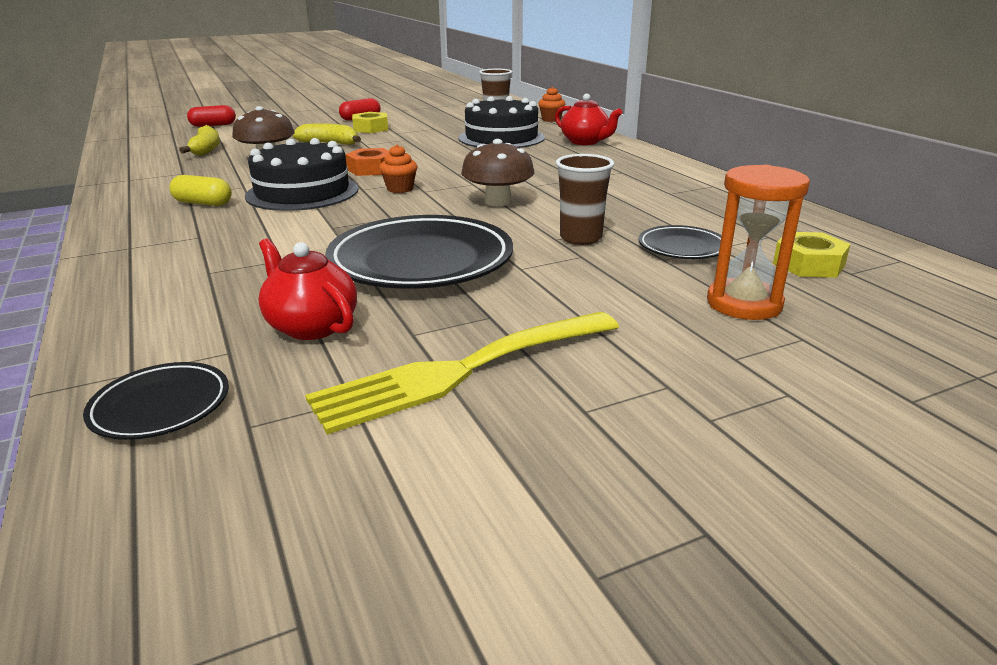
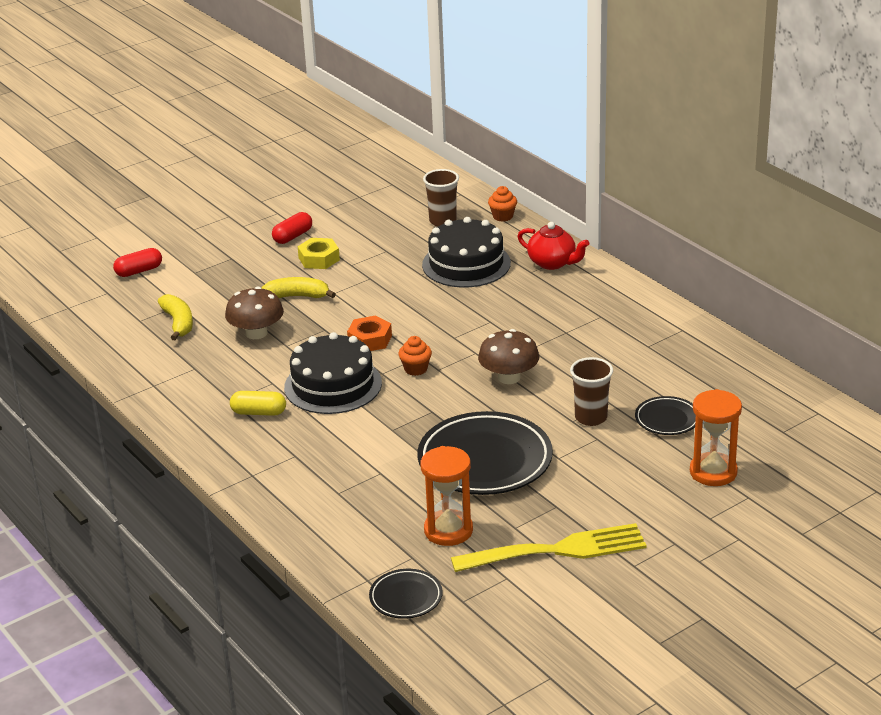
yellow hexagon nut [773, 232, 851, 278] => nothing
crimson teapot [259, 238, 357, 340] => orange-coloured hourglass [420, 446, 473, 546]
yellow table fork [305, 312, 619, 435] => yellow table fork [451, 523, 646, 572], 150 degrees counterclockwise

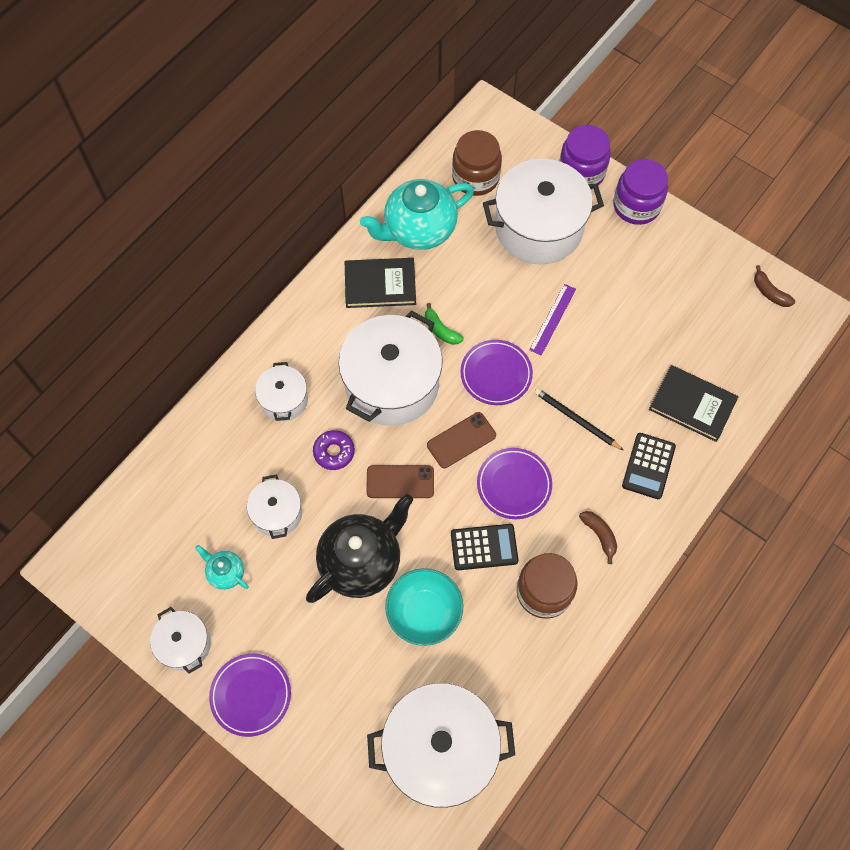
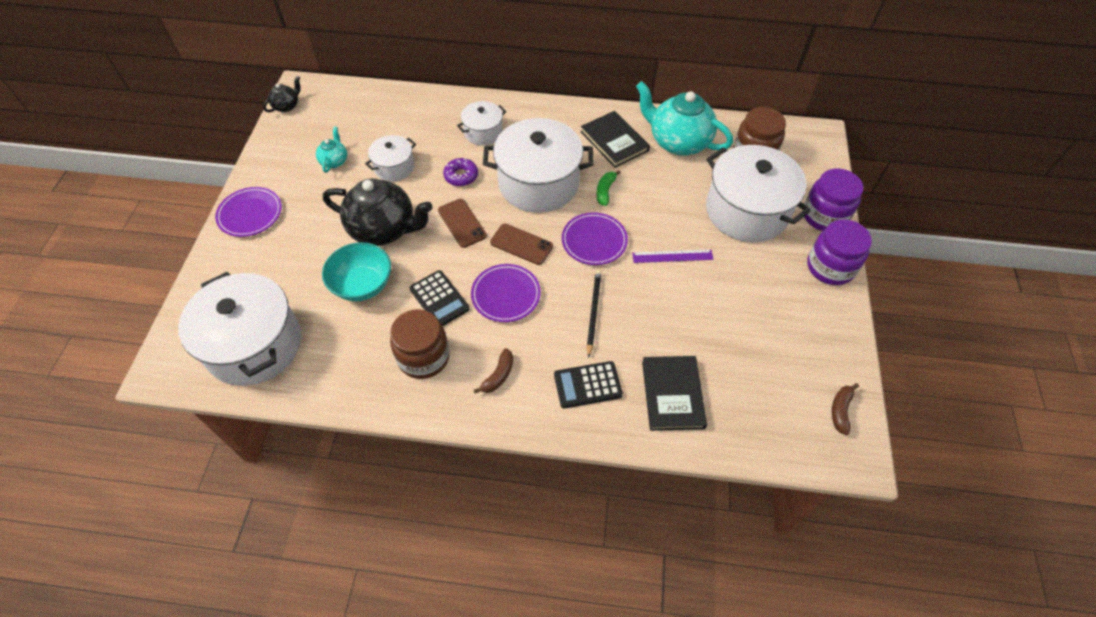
pure white cooking pot [150, 607, 211, 674] => nothing
nothing => black teapot [263, 76, 301, 112]

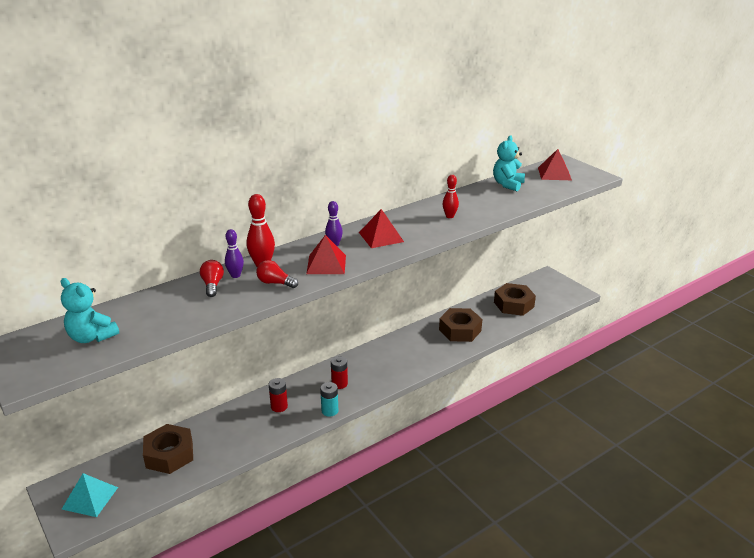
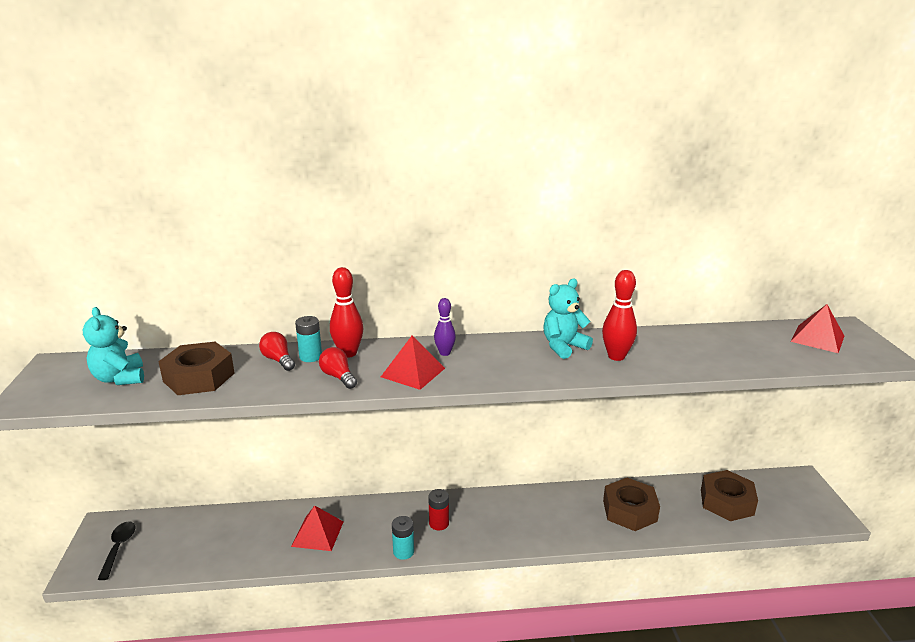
teal teddy [493, 135, 525, 191] => teal teddy [543, 279, 593, 359], relocated
crimson bowling pin [443, 175, 459, 218] => crimson bowling pin [602, 270, 637, 361], x1.53
crimson pyramid [359, 209, 404, 248] => crimson pyramid [291, 505, 343, 551], relocated
purple bowling pin [225, 229, 244, 278] => teal power cell [295, 316, 322, 362]
crimson bulb [200, 260, 224, 297] => crimson bulb [259, 332, 295, 371], 60 degrees counterclockwise
crimson power cell [269, 378, 288, 412] => nothing
brown hexagon nut [143, 424, 193, 474] => brown hexagon nut [158, 342, 235, 395], relocated
teal pyramid [62, 473, 118, 517] => black tablespoon [97, 521, 135, 580]

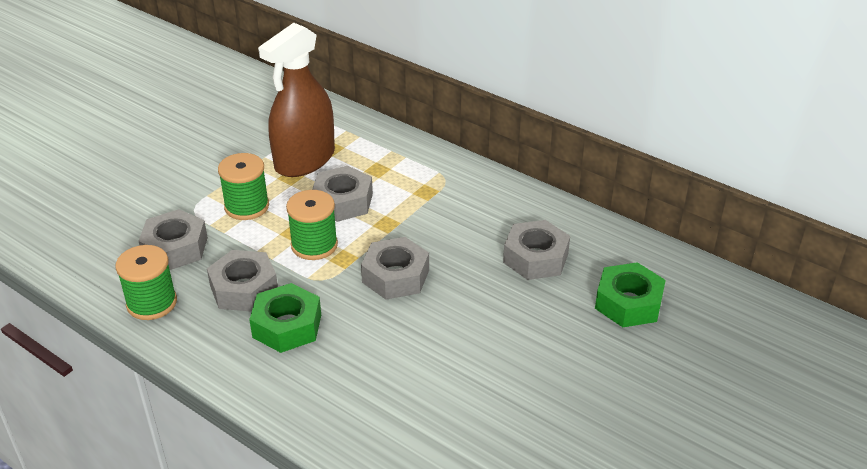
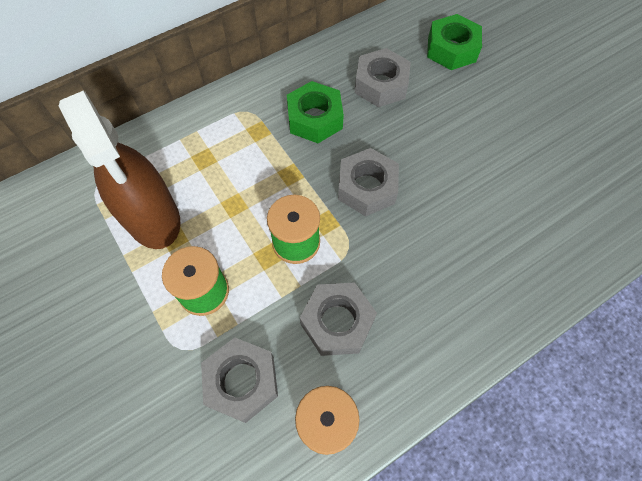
grey hexagon nut [312, 166, 373, 222] => nothing
emerald hexagon nut [249, 283, 321, 353] => emerald hexagon nut [287, 81, 344, 143], relocated

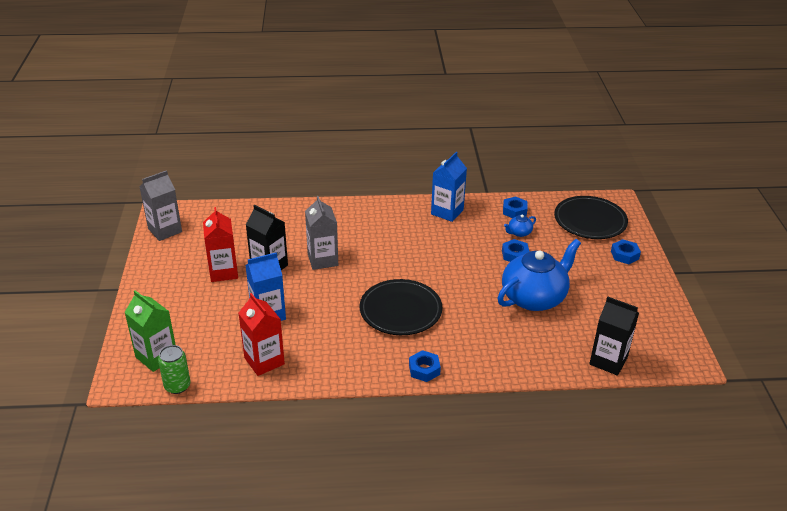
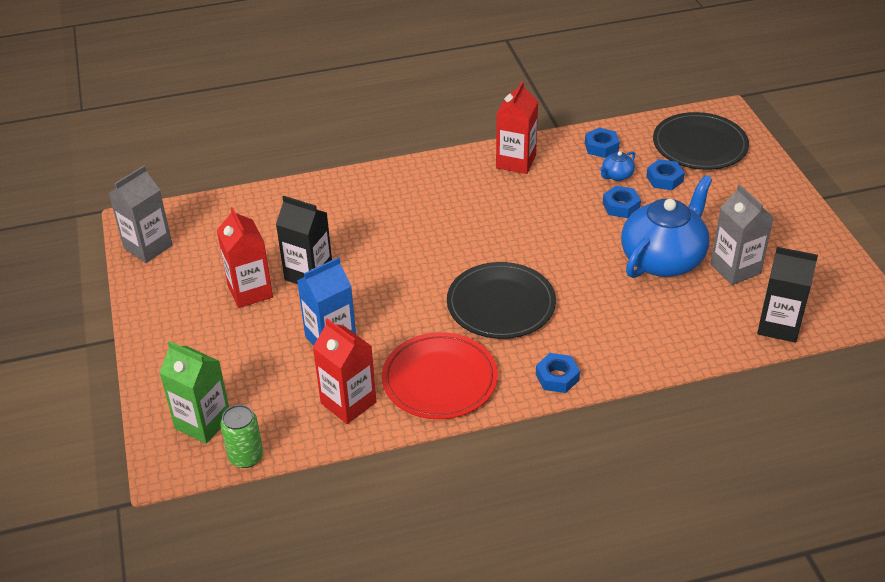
royal blue milk carton [431, 152, 467, 222] => crimson milk carton [496, 81, 538, 174]
grey milk carton [305, 196, 338, 270] => grey milk carton [710, 184, 774, 285], relocated
royal blue hexagon nut [611, 239, 641, 264] => royal blue hexagon nut [646, 159, 685, 190], relocated
nothing => crimson plate [382, 332, 498, 419]

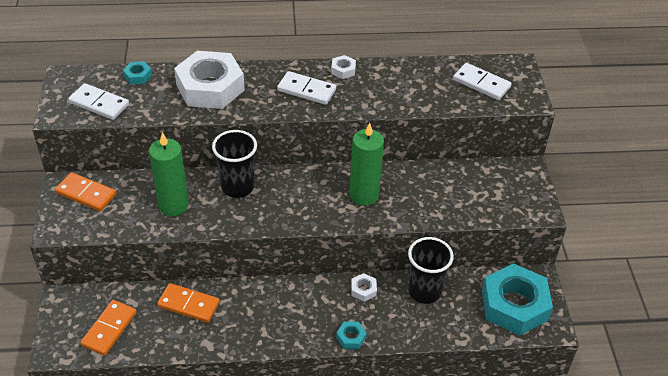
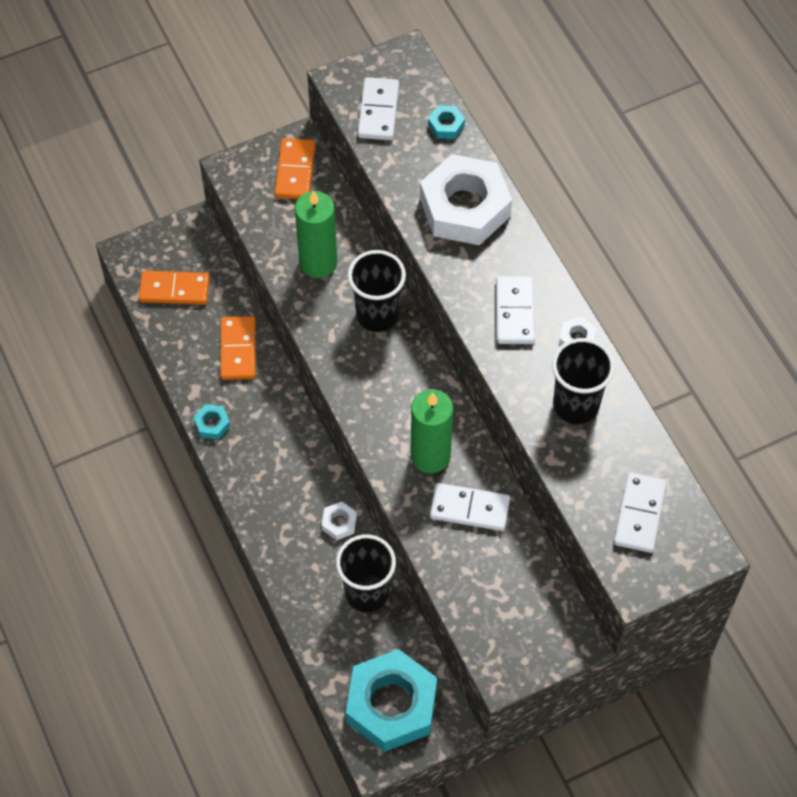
teal hexagon nut [336, 322, 367, 349] => teal hexagon nut [194, 404, 230, 439], relocated
nothing => black beaker [552, 338, 615, 424]
nothing => pure white domino piece [430, 483, 510, 531]

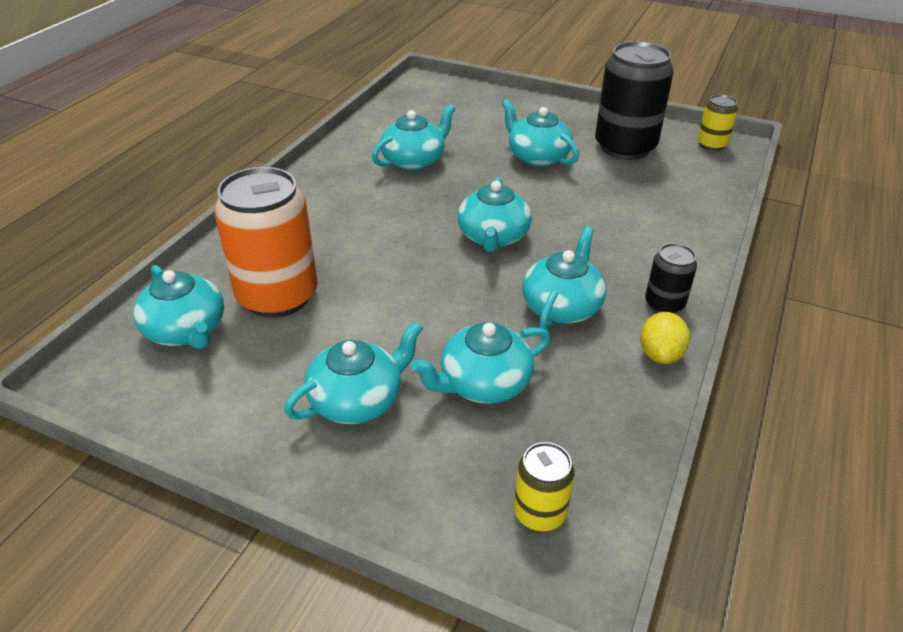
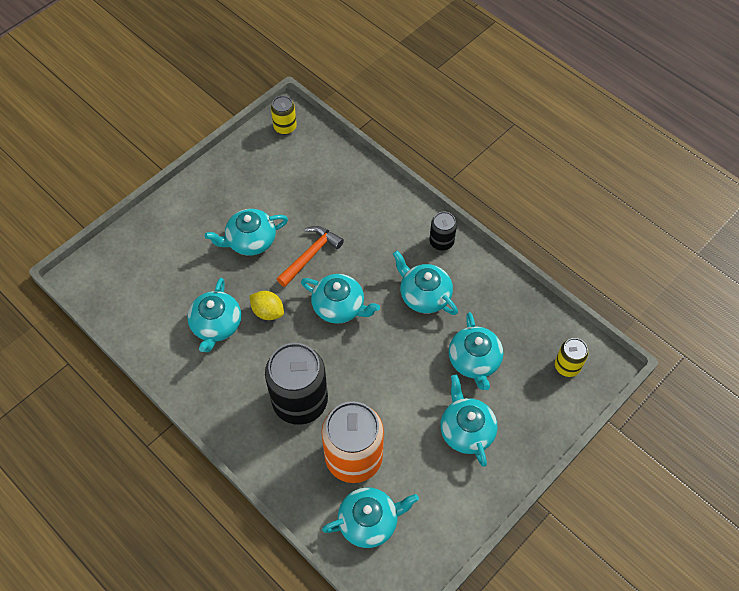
black soda can [595, 41, 674, 160] => black soda can [265, 343, 328, 425], relocated
teal teapot [372, 104, 456, 171] => teal teapot [187, 278, 241, 352], 150 degrees counterclockwise
yellow citrus fruit [640, 312, 690, 364] => yellow citrus fruit [249, 291, 284, 320], relocated
nothing => orange-coloured carpenter's hammer [277, 226, 344, 287]

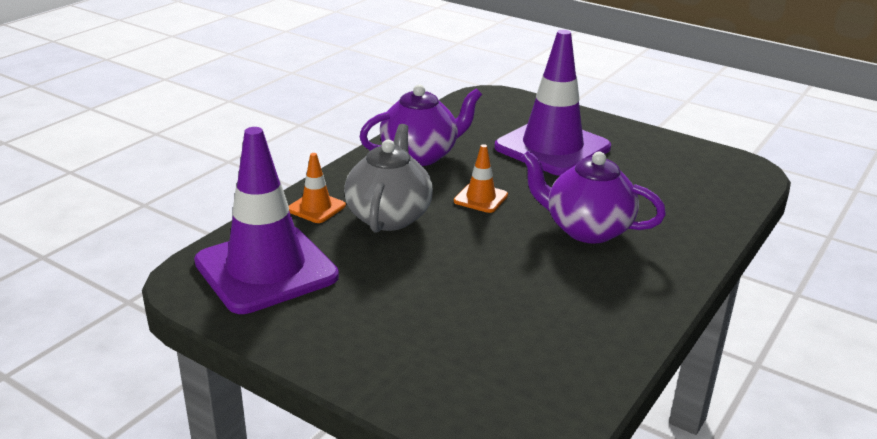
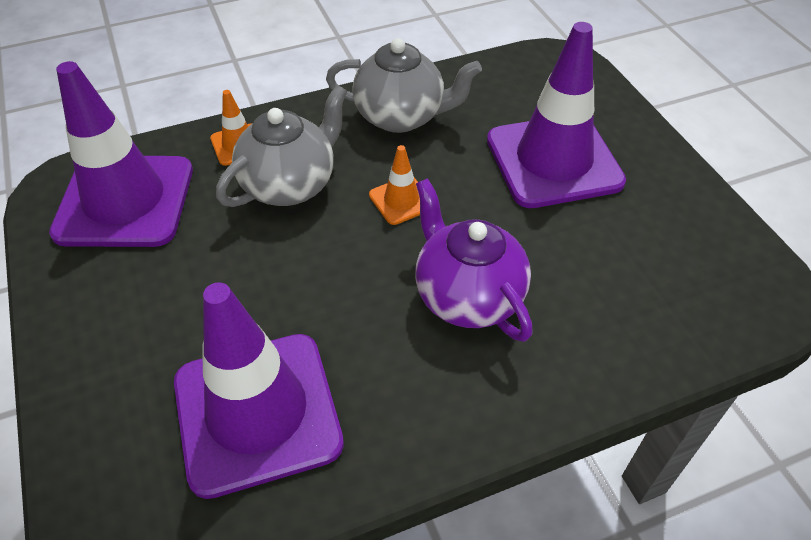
purple teapot [359, 85, 482, 166] => grey teapot [326, 38, 482, 133]
nothing => purple safety cone [174, 282, 344, 499]

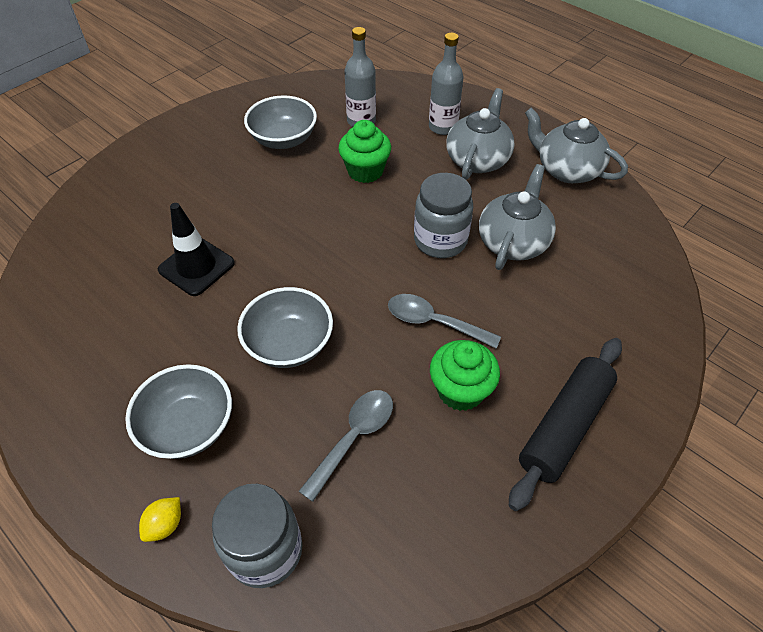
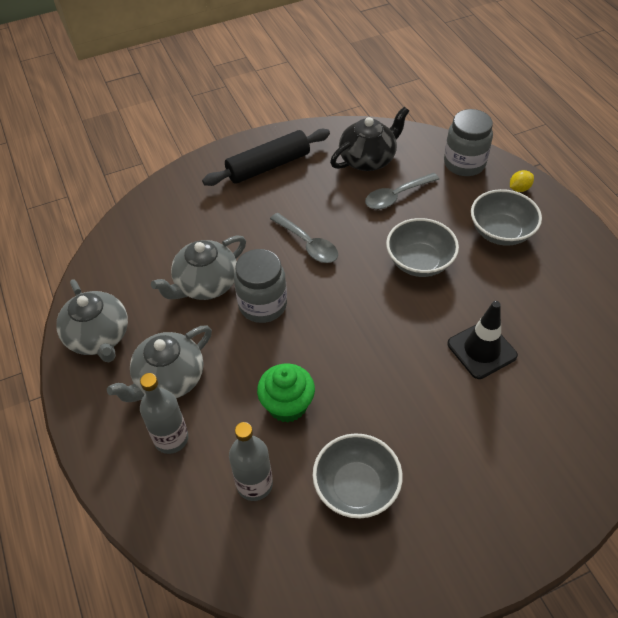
emerald cupcake [430, 340, 500, 411] => nothing
nothing => black teapot [330, 107, 409, 171]

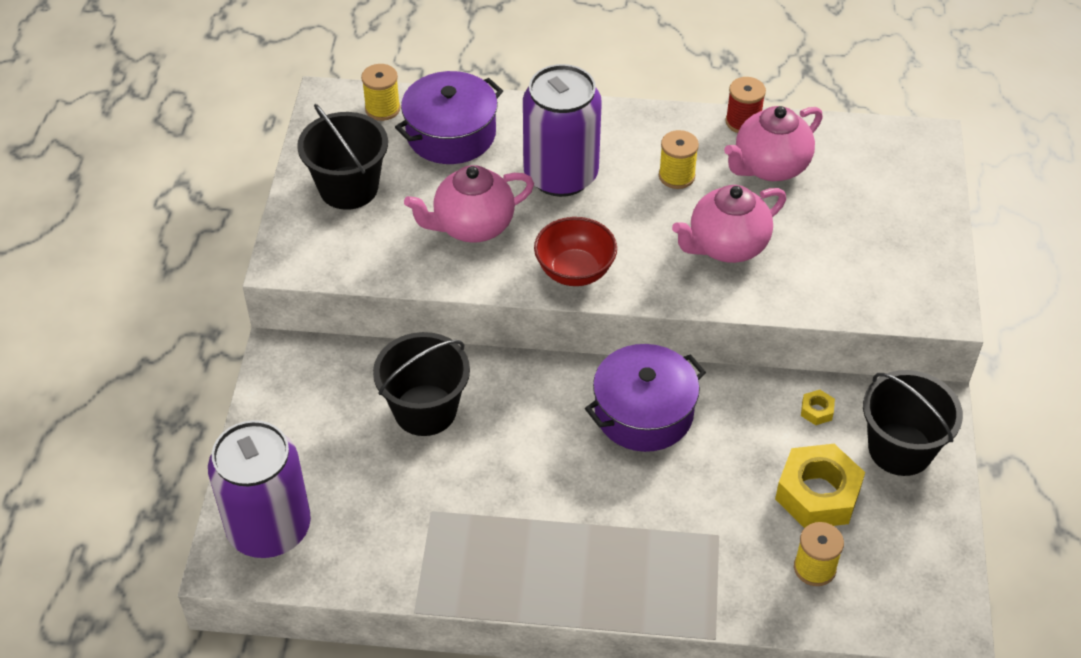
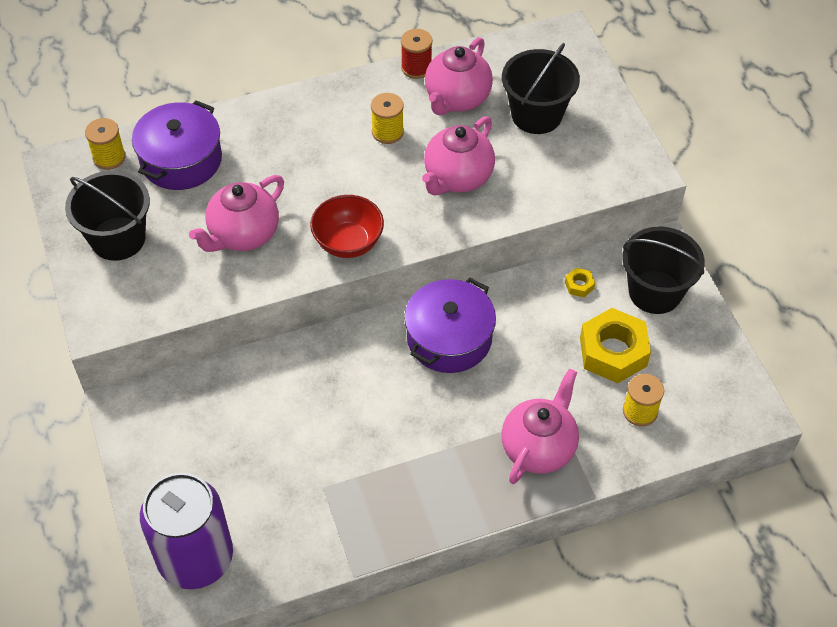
purple soda can [523, 64, 602, 197] => nothing
black pail [373, 332, 470, 436] => black pail [502, 43, 580, 134], relocated
nothing => rosy teapot [501, 369, 579, 484]

